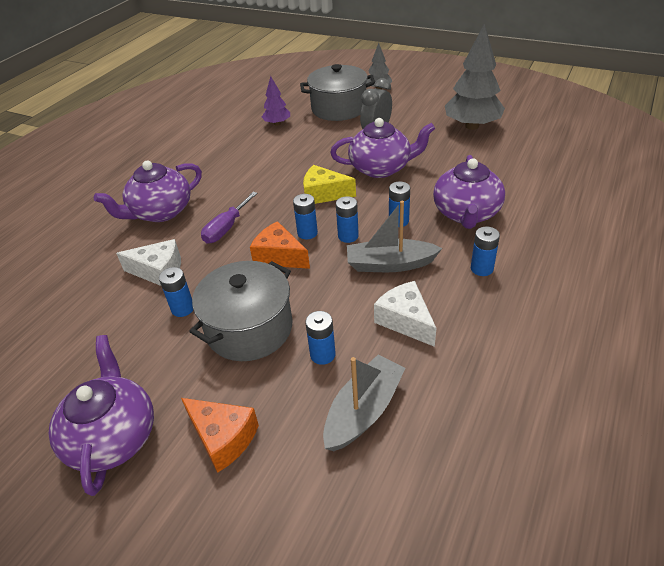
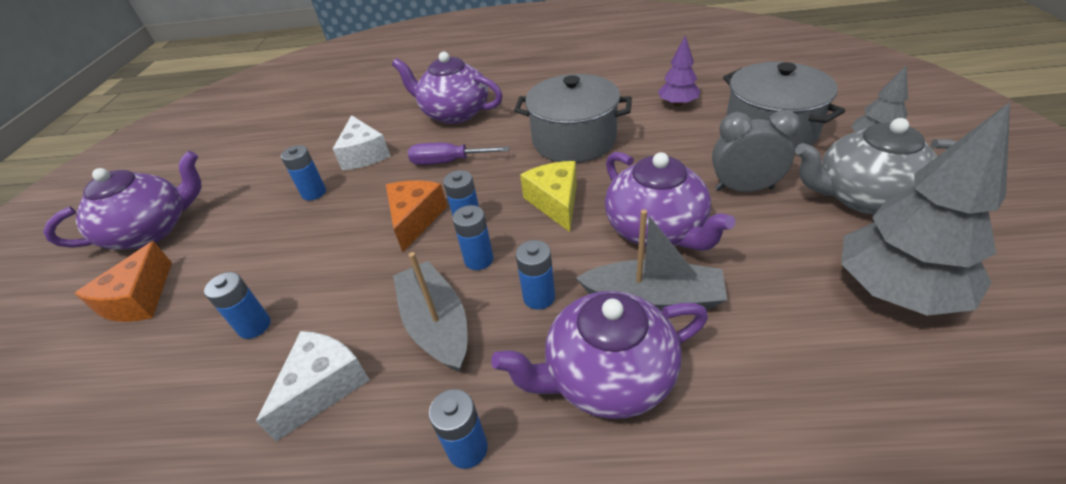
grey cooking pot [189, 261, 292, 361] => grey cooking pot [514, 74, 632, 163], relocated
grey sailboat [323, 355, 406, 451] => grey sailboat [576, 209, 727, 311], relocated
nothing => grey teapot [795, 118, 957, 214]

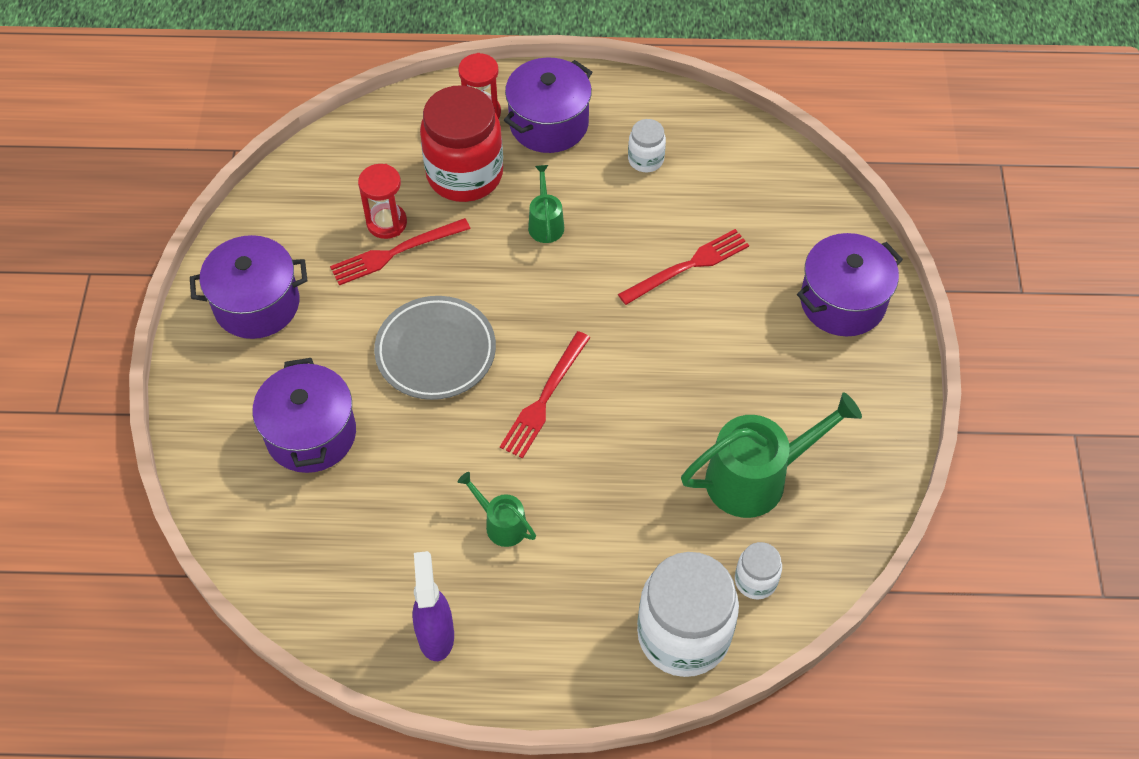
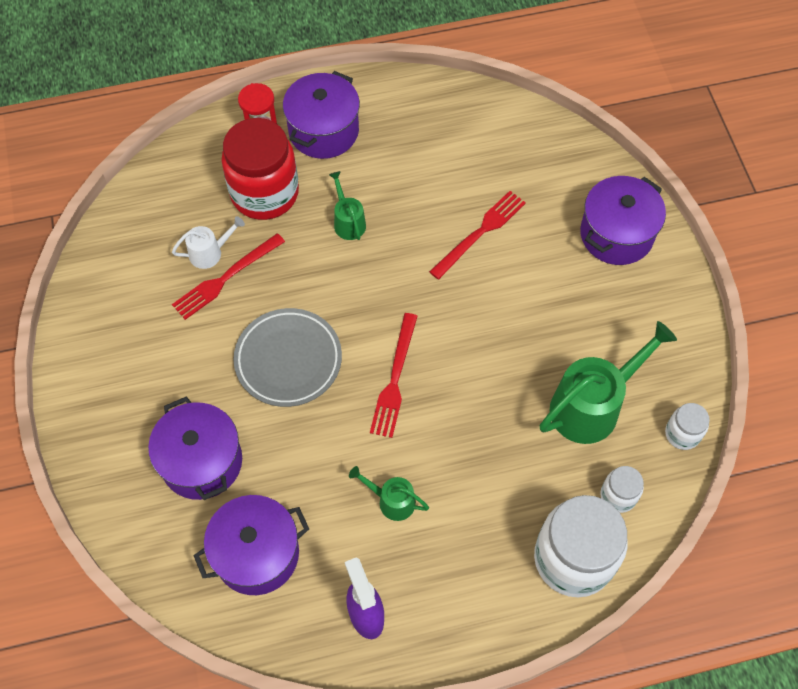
pure white jar [628, 119, 666, 172] => pure white jar [665, 403, 710, 450], relocated
crimson hourglass [358, 164, 407, 239] => pure white sprinkling can [172, 216, 245, 269]
purple cooking pot [190, 235, 307, 339] => purple cooking pot [193, 495, 309, 595], relocated

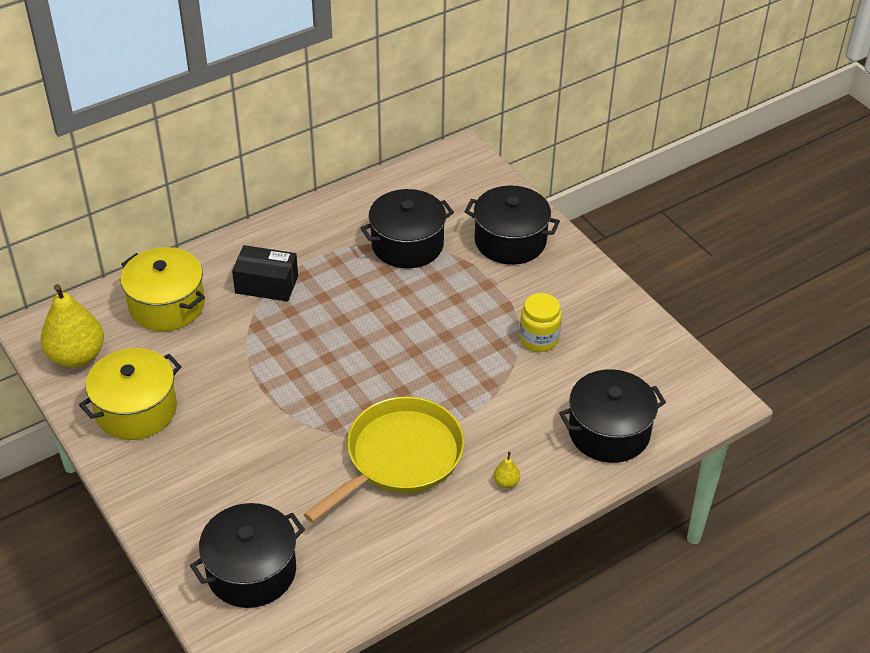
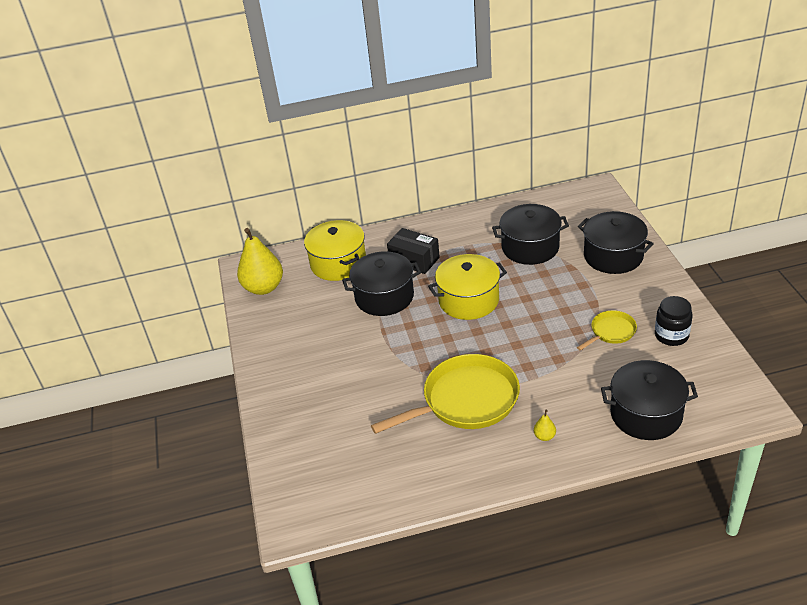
yellow jar [519, 293, 562, 352] => yellow pan [577, 310, 637, 350]
yellow cooking pot [79, 348, 182, 440] => yellow cooking pot [428, 254, 507, 320], relocated
black cooking pot [190, 503, 305, 608] => black cooking pot [342, 251, 421, 316], relocated
nothing => black jar [655, 296, 692, 346]

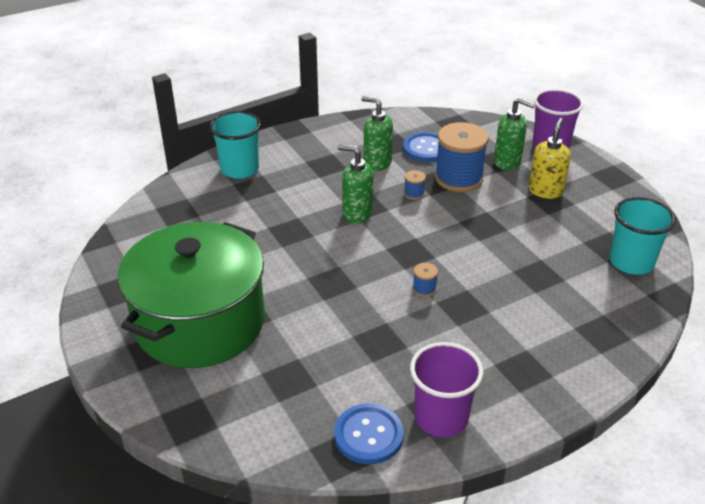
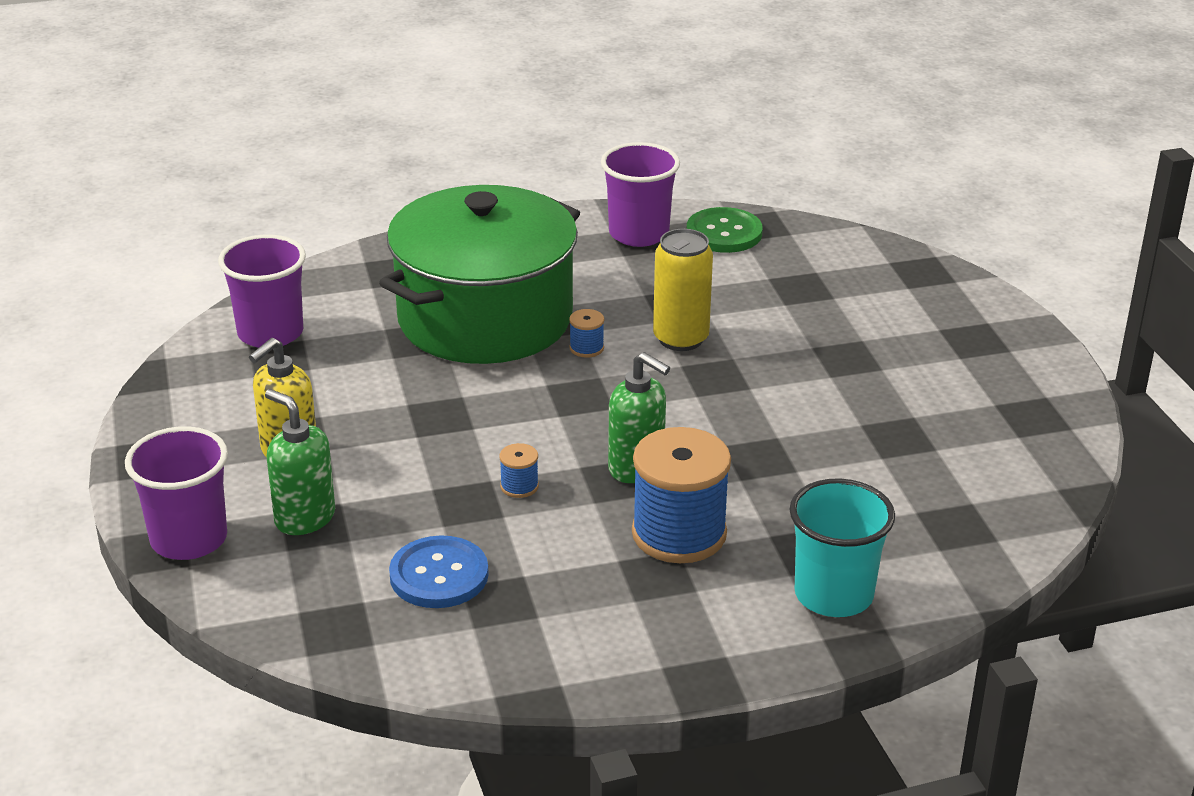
emerald soap dispenser [361, 96, 393, 171] => nothing
royal blue bobbin [435, 122, 489, 192] => royal blue bobbin [632, 427, 731, 563], relocated
teal beaker [610, 197, 676, 275] => purple beaker [218, 234, 306, 348]
emerald cooking pot [118, 222, 265, 368] => emerald cooking pot [379, 185, 580, 364], relocated
royal blue shirt button [334, 404, 404, 464] => emerald shirt button [687, 207, 763, 253]
nothing => yellow soda can [653, 229, 713, 351]

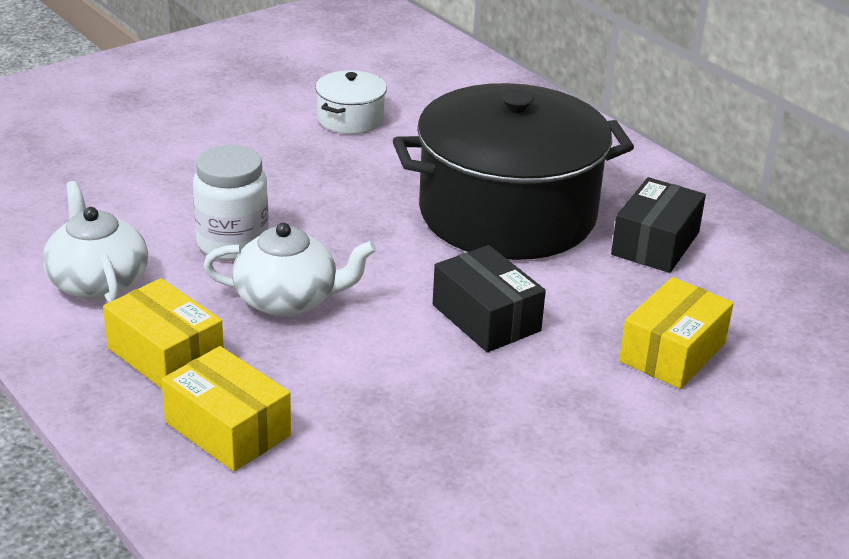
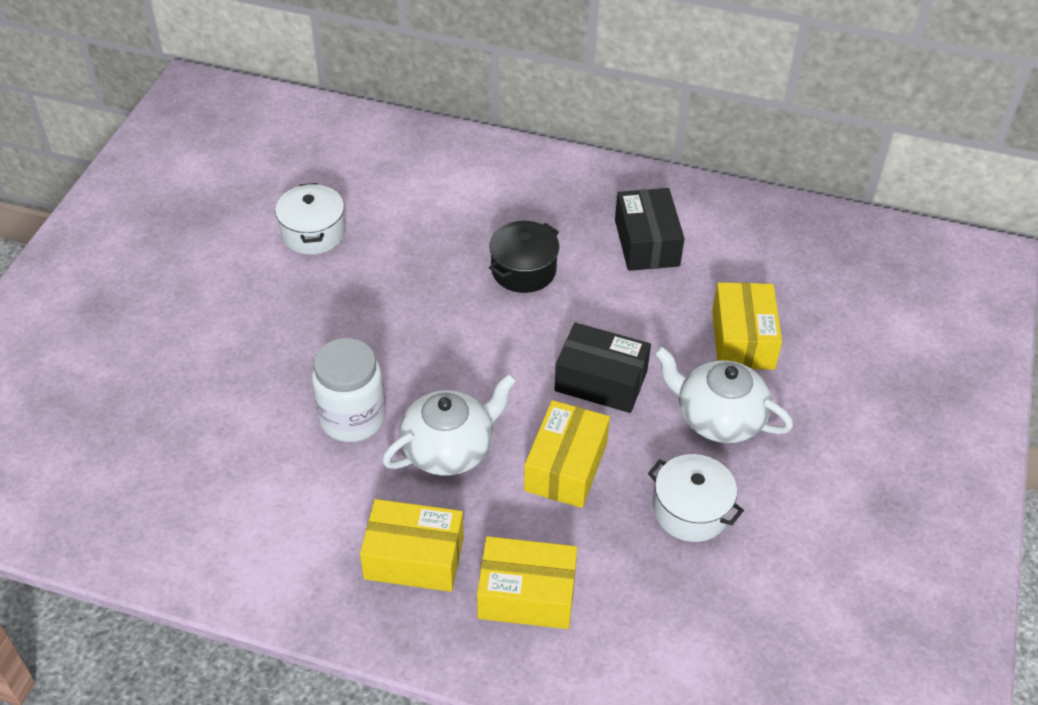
black cooking pot [393, 83, 634, 260] => black cooking pot [489, 221, 559, 293], x0.42
pure white teapot [43, 181, 148, 303] => pure white teapot [655, 346, 793, 443], relocated
nothing => yellow parcel [524, 400, 610, 508]
nothing => pure white cooking pot [648, 454, 744, 542]

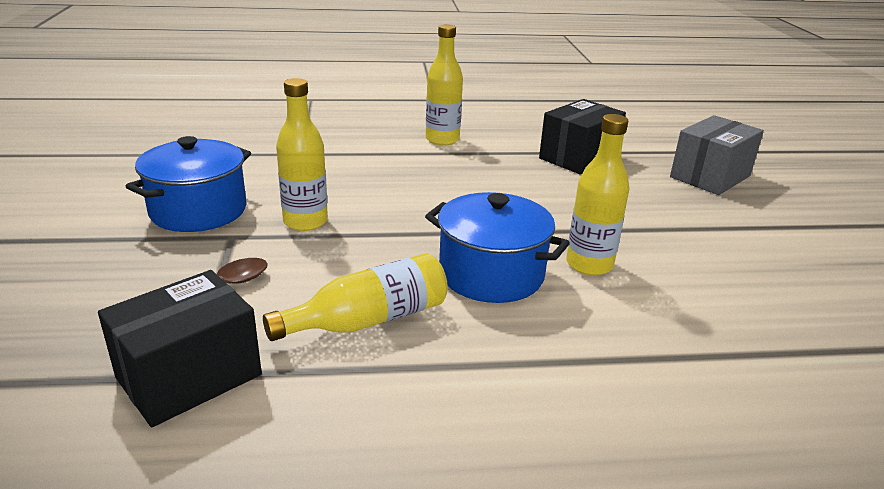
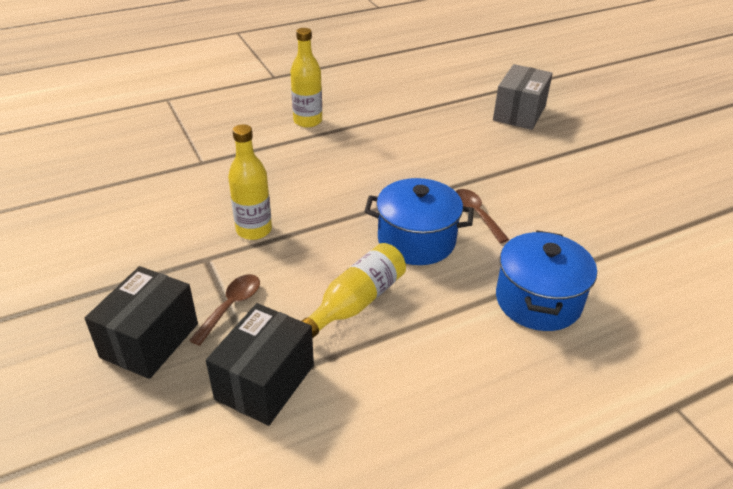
black parcel [539, 99, 626, 175] => black parcel [85, 266, 198, 379], relocated
yellow flask [566, 114, 630, 276] => brown tablespoon [455, 189, 509, 243]
royal blue cooking pot [125, 136, 251, 232] => royal blue cooking pot [496, 230, 597, 331], relocated

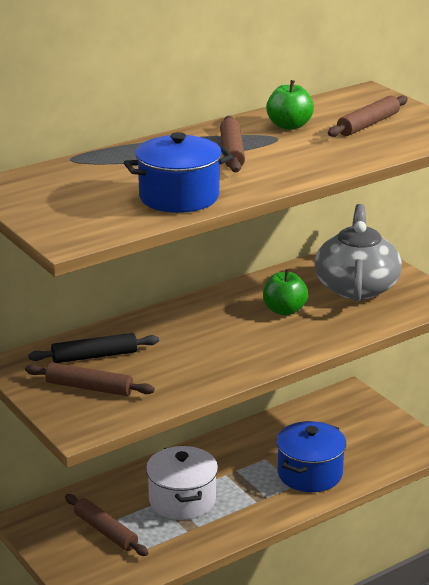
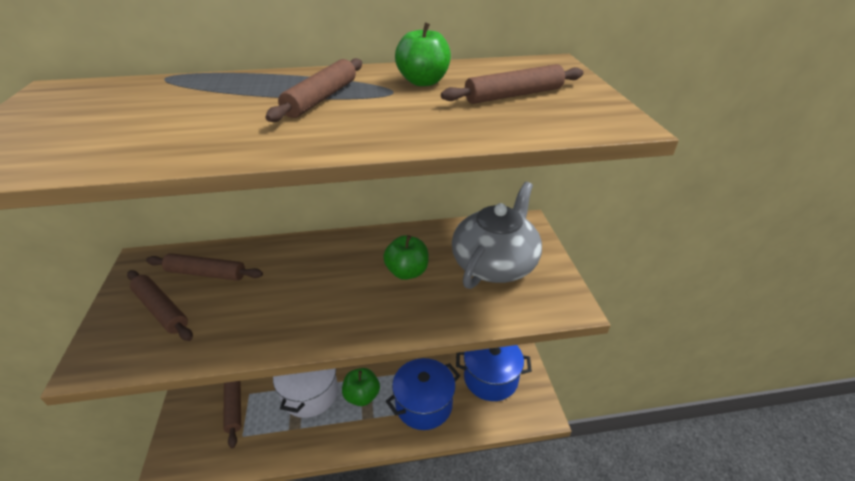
royal blue cooking pot [124, 132, 233, 213] => royal blue cooking pot [456, 345, 532, 401], relocated
black dough roller [28, 333, 159, 363] => brown dough roller [146, 253, 263, 281]
nothing => emerald toy apple [342, 368, 380, 406]

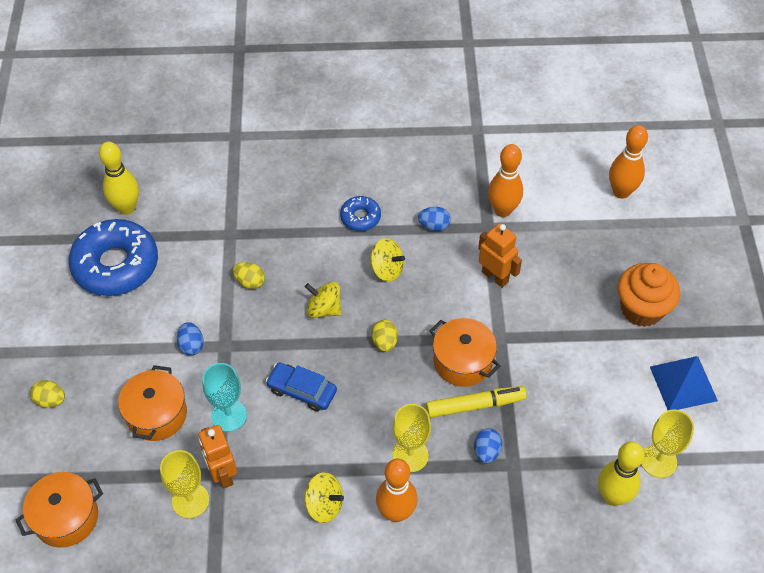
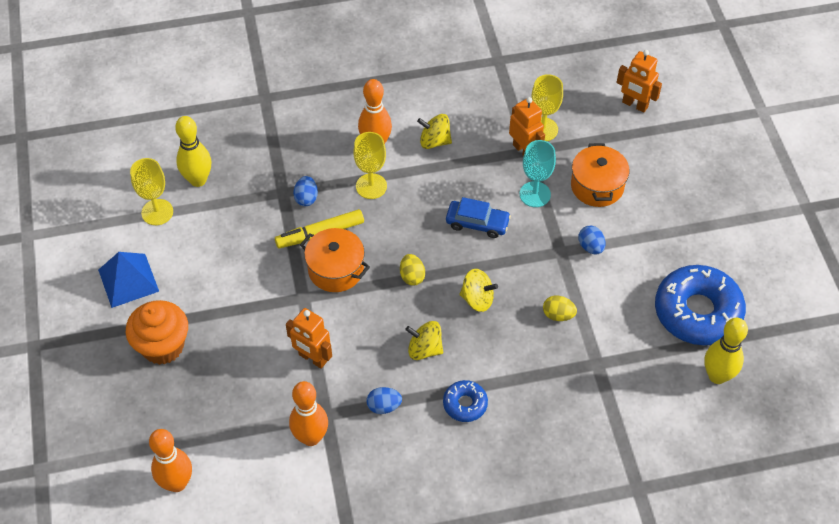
yellow egg [30, 380, 65, 408] => nothing
orange-coloured cooking pot [16, 472, 103, 548] => orange-coloured toy robot [617, 50, 662, 113]

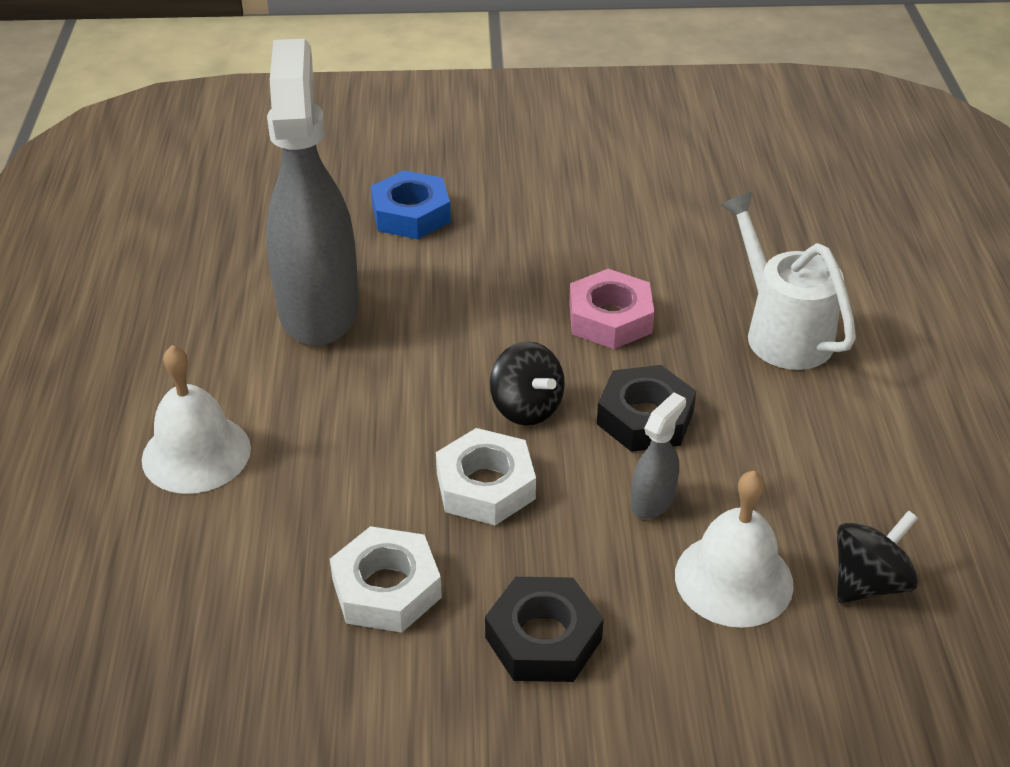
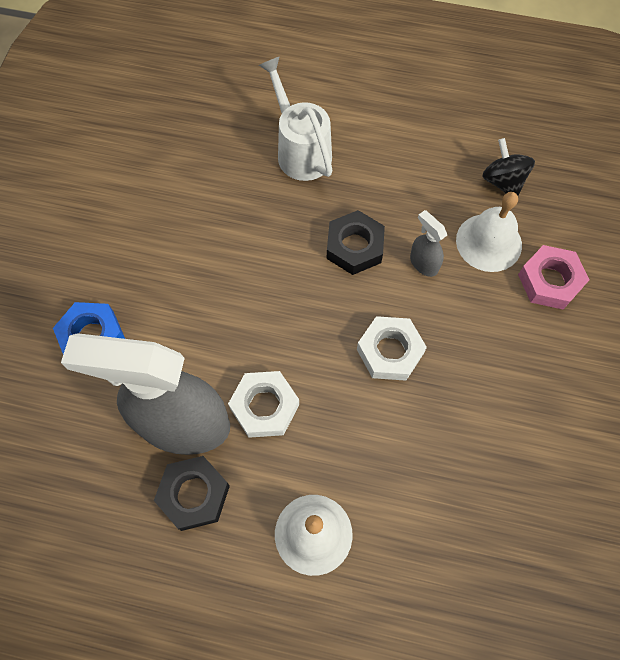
pure white sprinkling can [721, 192, 856, 370] => pure white sprinkling can [259, 56, 332, 181], 75 degrees clockwise
rosy hexagon nut [569, 269, 654, 349] => rosy hexagon nut [518, 245, 589, 309], relocated
black toy top [490, 341, 565, 426] => nothing
pure white hexagon nut [330, 526, 442, 633] => pure white hexagon nut [228, 371, 299, 438], relocated
black hexagon nut [485, 577, 604, 682] => black hexagon nut [154, 456, 230, 531], relocated

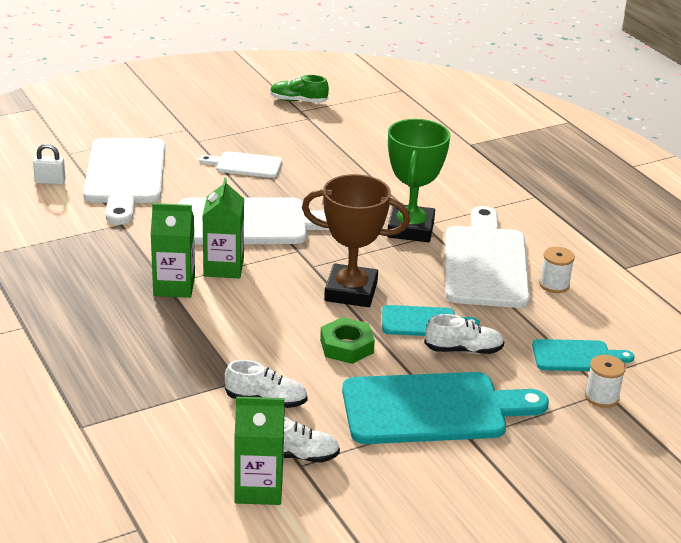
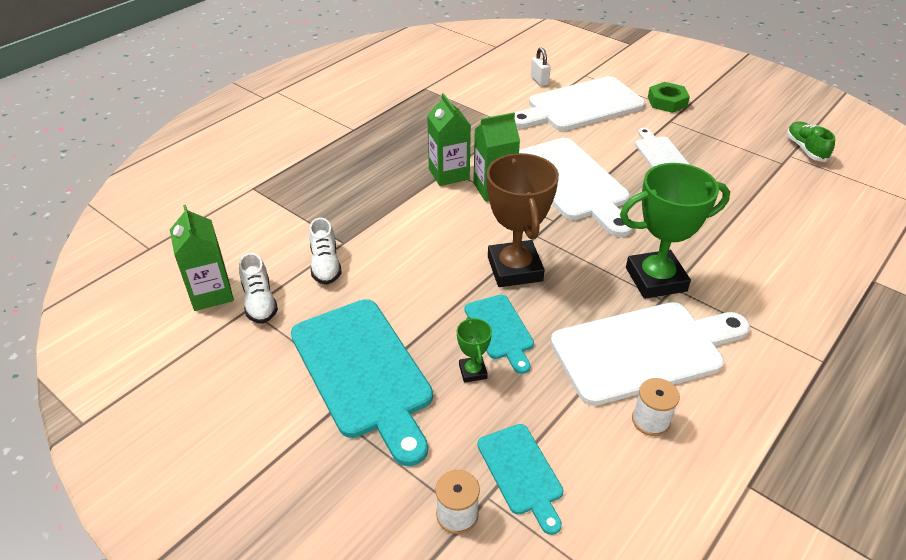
pure white sneaker [425, 314, 504, 354] => emerald prize cup [457, 317, 492, 383]
emerald hexagon nut [320, 317, 375, 364] => emerald hexagon nut [648, 82, 690, 113], relocated

